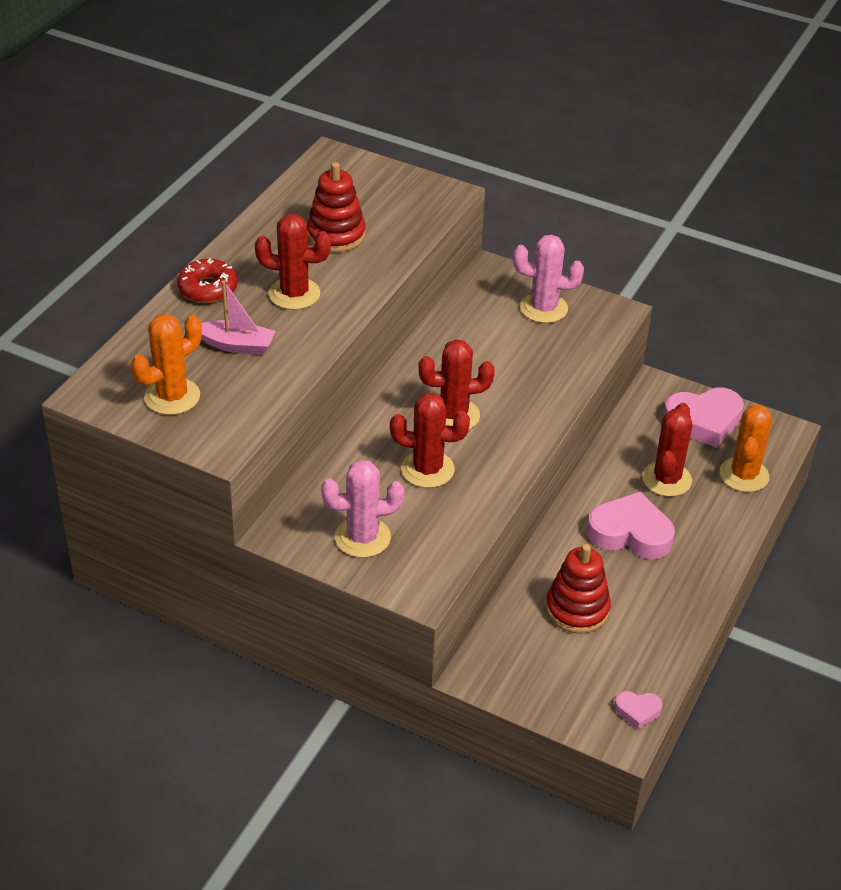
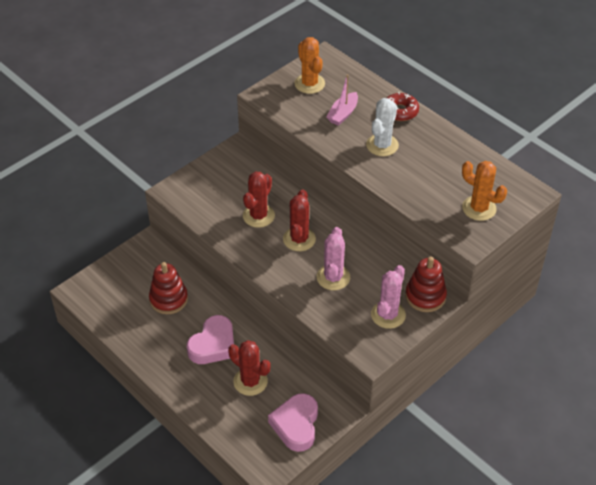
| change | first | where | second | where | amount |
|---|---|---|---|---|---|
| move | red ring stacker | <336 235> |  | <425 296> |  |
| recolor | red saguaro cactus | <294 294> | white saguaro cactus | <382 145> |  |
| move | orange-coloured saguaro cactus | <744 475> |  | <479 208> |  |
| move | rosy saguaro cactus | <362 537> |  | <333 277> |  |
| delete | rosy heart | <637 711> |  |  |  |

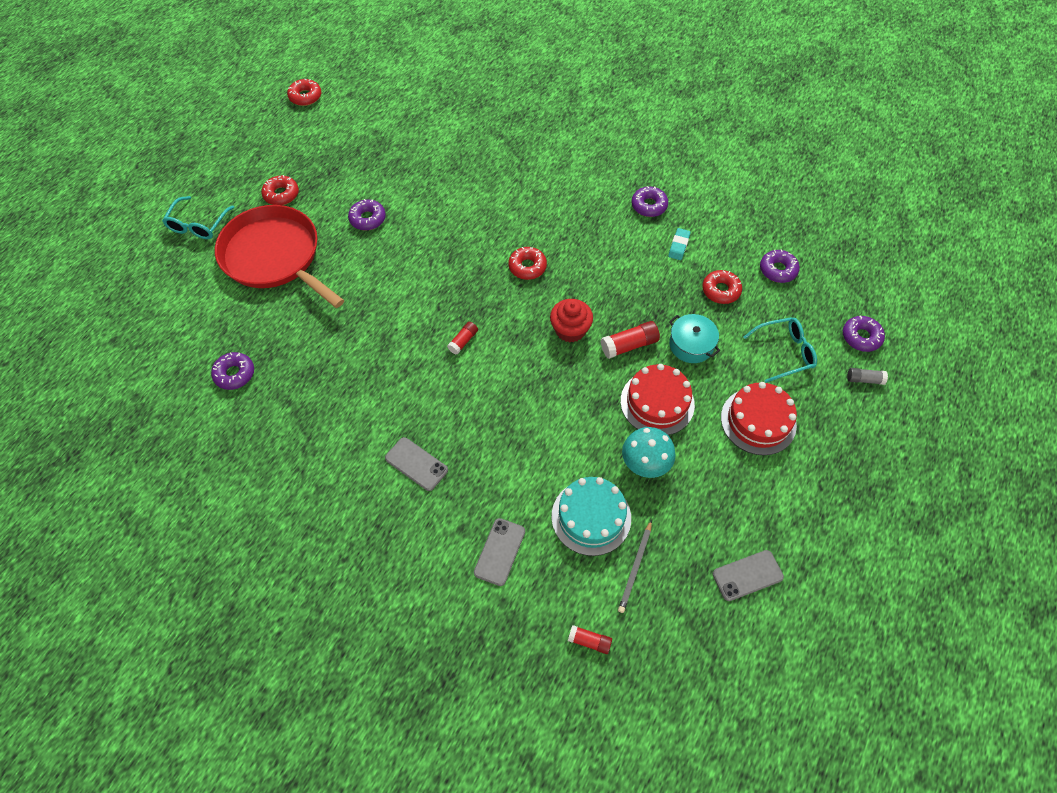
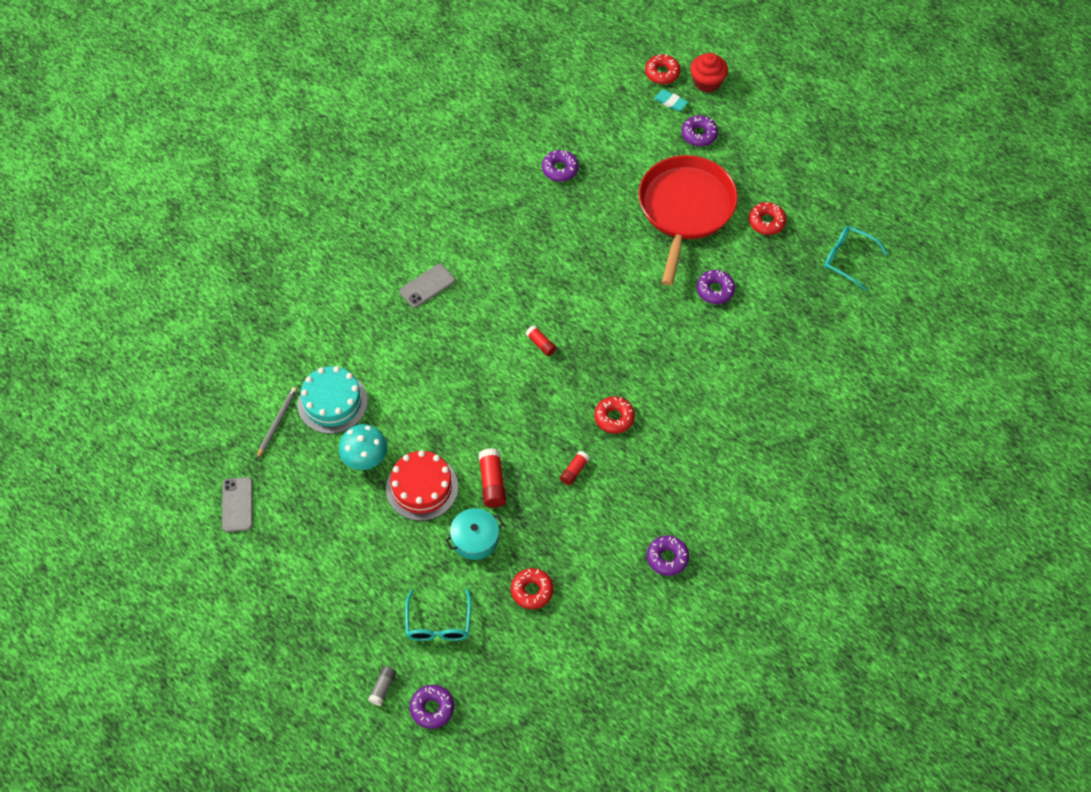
| change | first | where | second | where | amount |
|---|---|---|---|---|---|
| move | red glazed donut | <305 96> |  | <662 73> |  |
| move | teal spectacles | <198 224> |  | <848 259> |  |
| rotate | red pan | <275 257> |  | <685 209> | 45 degrees counterclockwise |
| move | teal pencil eraser | <678 246> |  | <670 102> |  |
| move | violet glazed donut | <778 270> |  | <699 134> |  |
| move | red fairy cake | <570 330> |  | <707 82> |  |
| delete | red gateau | <758 421> |  |  |  |
| delete | gray smartphone | <499 552> |  |  |  |
| rotate | gray wooden pencil | <635 568> |  | <277 422> | 75 degrees clockwise |
| move | red stick of glue | <589 641> |  | <574 471> |  |

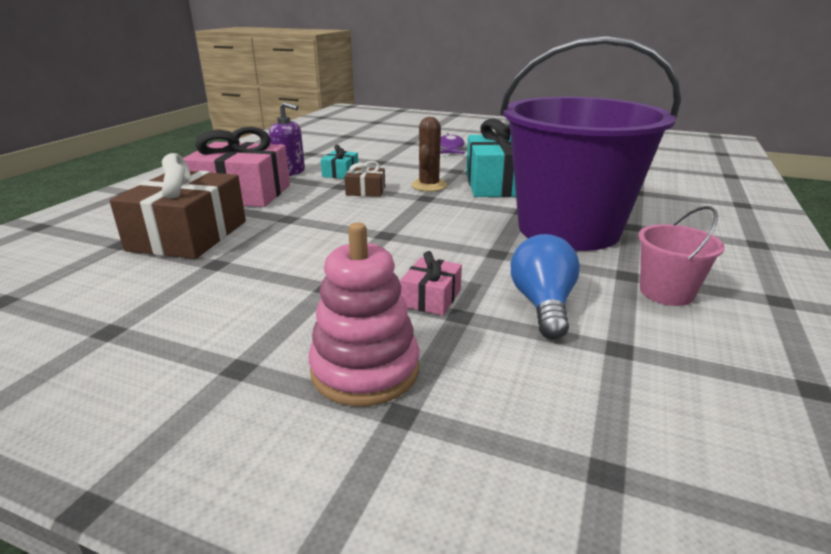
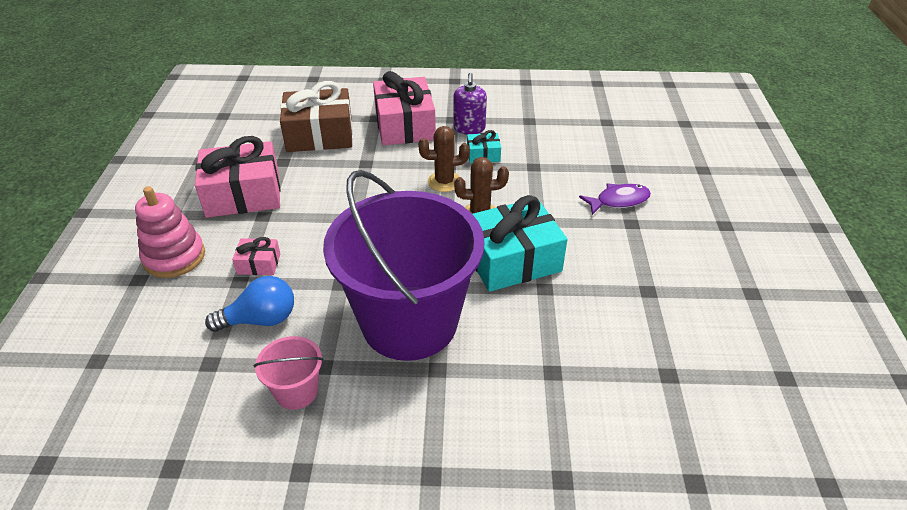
| change | first | where | second | where | amount |
|---|---|---|---|---|---|
| replace | brown gift | <365 191> | brown saguaro cactus | <444 182> |  |
| insert |  |  | rosy gift | <243 194> |  |

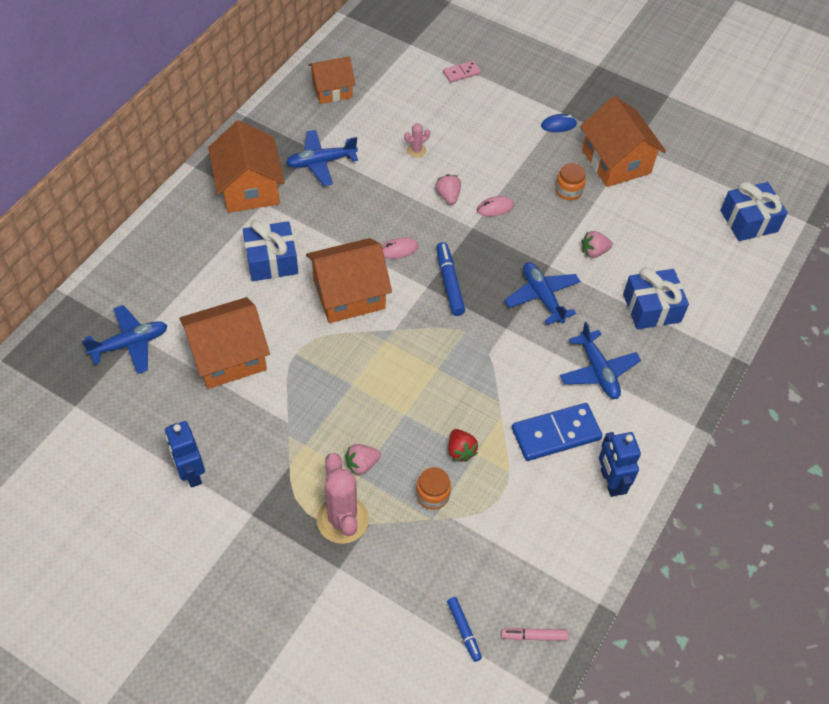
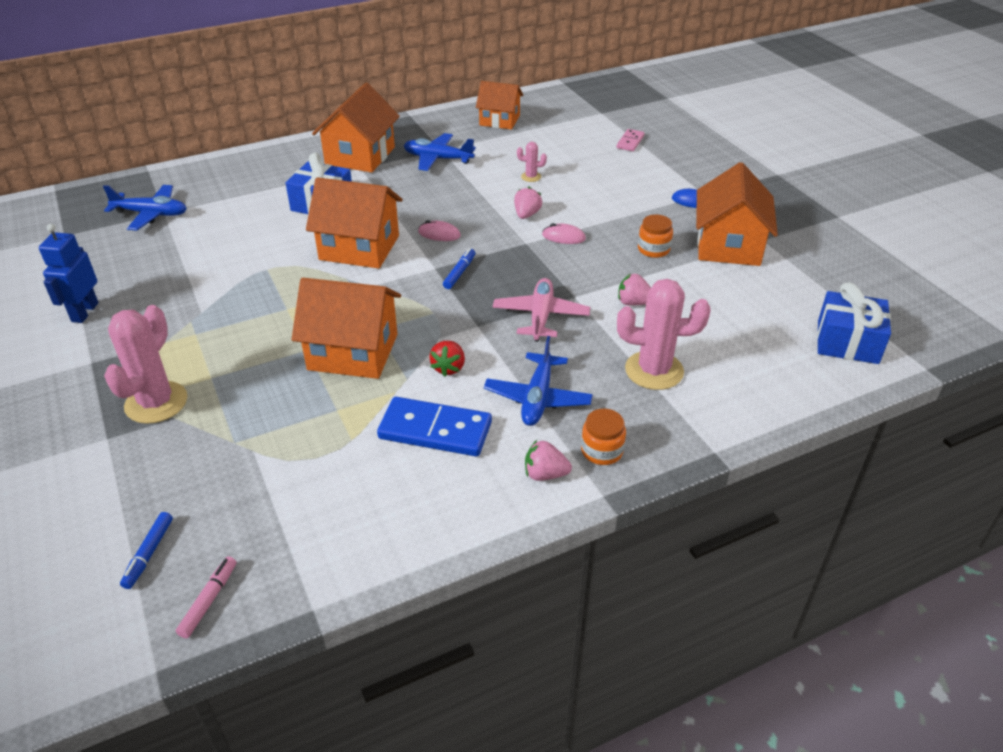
| change | first | where | second | where | amount |
|---|---|---|---|---|---|
| rotate | rosy domino piece | <461 73> |  | <630 142> | 75 degrees counterclockwise |
| resize | royal blue marker | <449 283> |  | <459 273> | x0.65 |
| recolor | royal blue toy plane | <542 297> | rosy toy plane | <540 316> |  |
| replace | royal blue gift | <651 308> | rosy saguaro cactus | <654 370> |  |
| move | orange-coloured house | <228 356> |  | <353 352> |  |
| move | red berry | <460 451> |  | <448 368> |  |
| delete | royal blue robot | <610 482> |  |  |  |
| move | rosy berry | <362 464> |  | <545 474> |  |
| move | orange-coloured jar | <432 495> |  | <602 451> |  |
| rotate | rosy marker | <533 636> |  | <209 600> | 75 degrees clockwise |

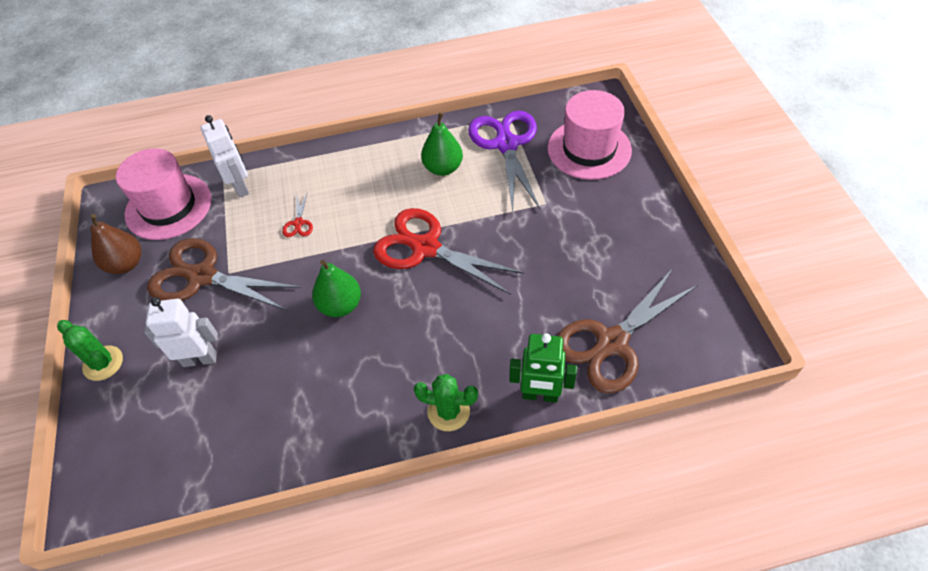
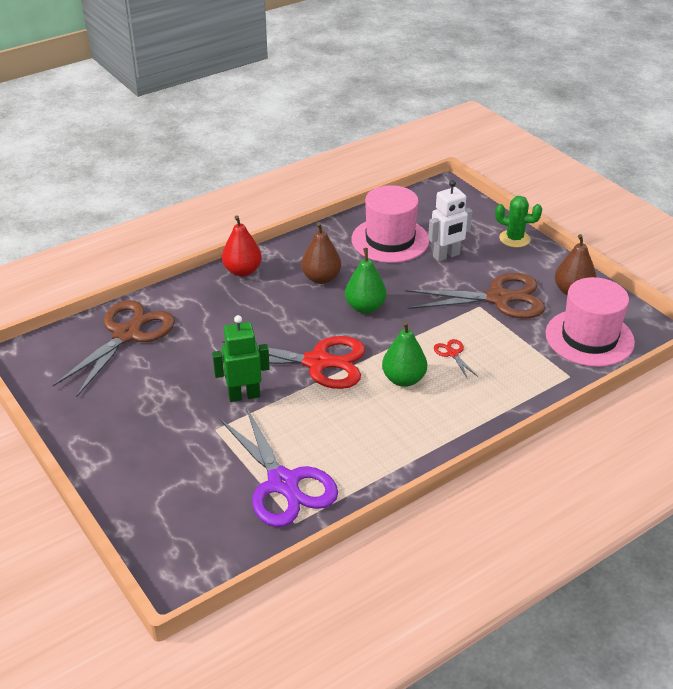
| change | first | where | second | where | amount |
|---|---|---|---|---|---|
| move | rosy tall hat | <589 149> |  | <390 240> |  |
| move | emerald pear fruit | <443 168> |  | <403 379> |  |
| delete | white robot | <240 187> |  |  |  |
| move | emerald robot | <540 395> |  | <244 395> |  |
| replace | emerald saguaro cactus | <448 411> | red pear fruit | <242 271> |  |
| insert |  |  | brown pear fruit | <321 278> |  |

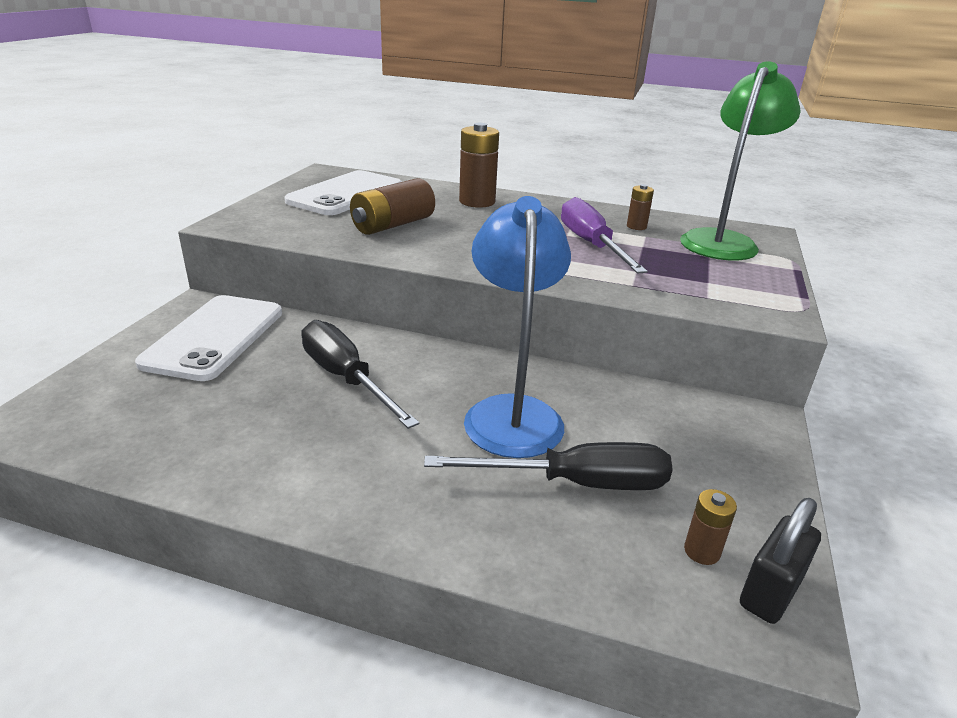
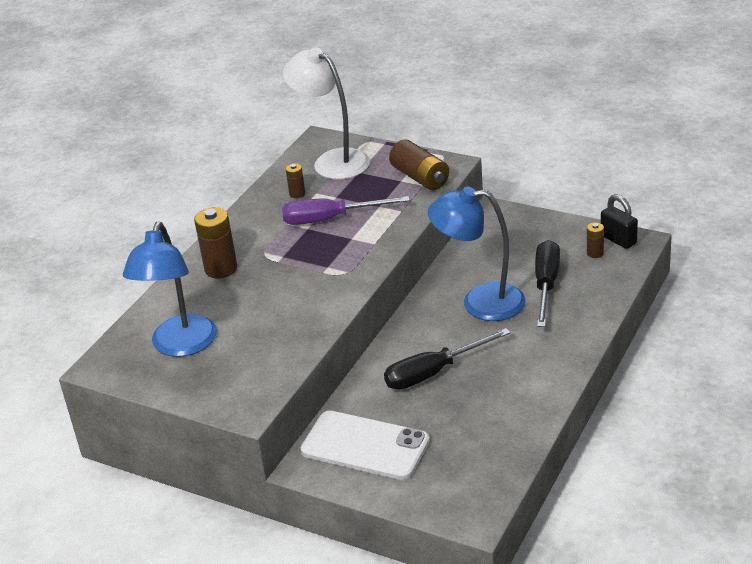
| change | first | where | second | where | amount |
|---|---|---|---|---|---|
| recolor | emerald lamp | <722 241> | white lamp | <332 161> |  |
| replace | white smartphone | <346 194> | royal blue lamp | <180 346> |  |
| move | brown battery | <393 225> |  | <420 177> |  |

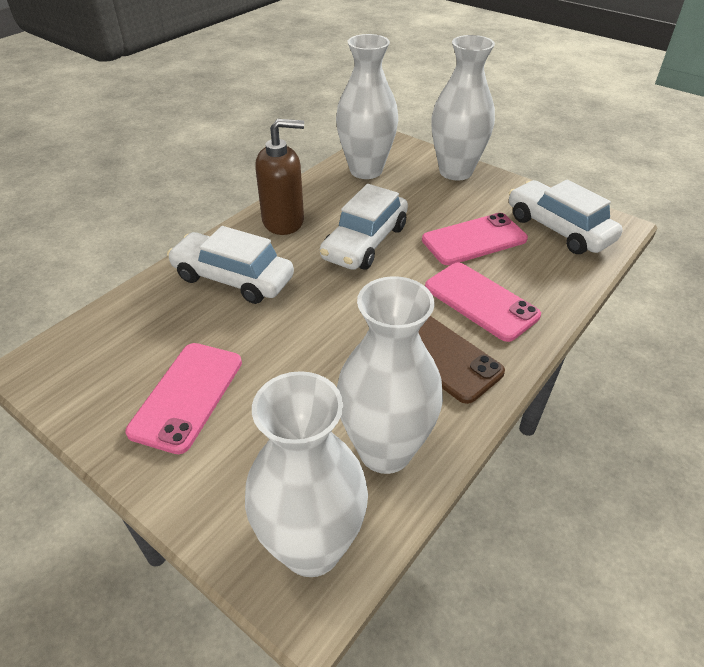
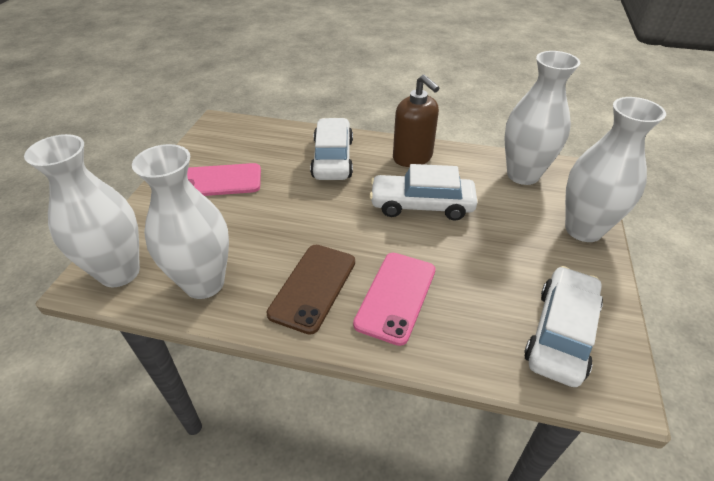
| change | first | where | second | where | amount |
|---|---|---|---|---|---|
| delete | rosy smartphone | <474 240> |  |  |  |

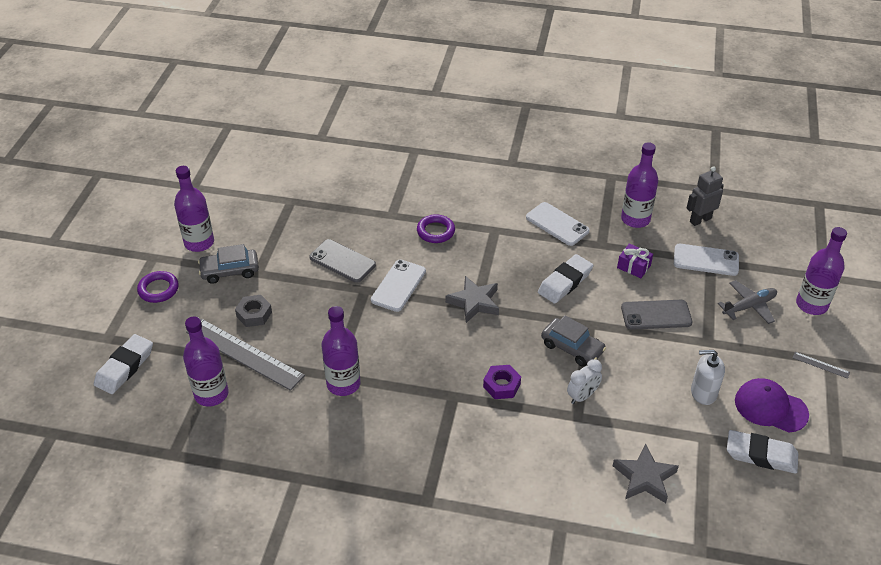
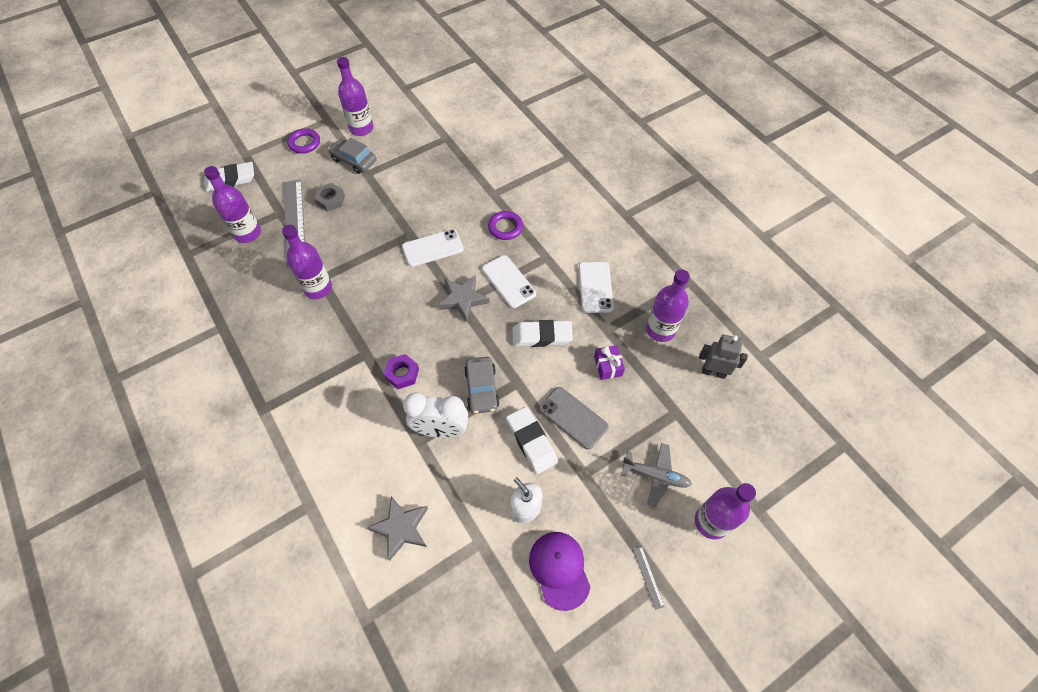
| change | first | where | second | where | amount |
|---|---|---|---|---|---|
| delete | gray smartphone | <342 261> |  |  |  |
| move | white smartphone | <706 260> |  | <508 281> |  |
| resize | white bedside clock | <582 396> |  | <441 430> | x1.64 |
| move | white pencil eraser | <761 455> |  | <531 441> |  |

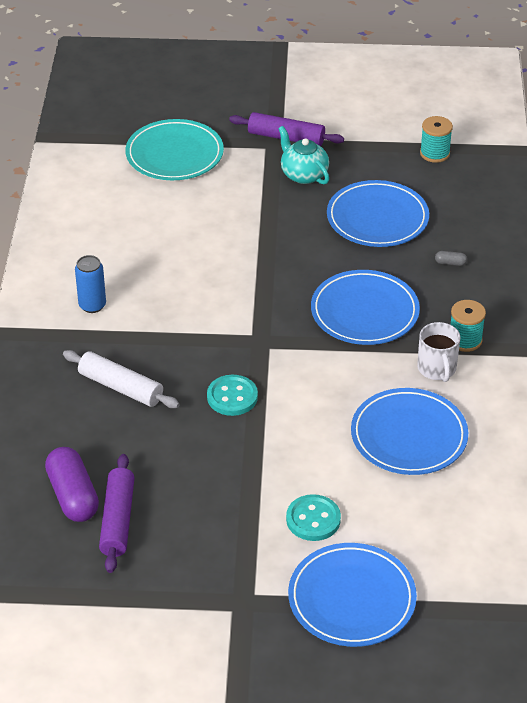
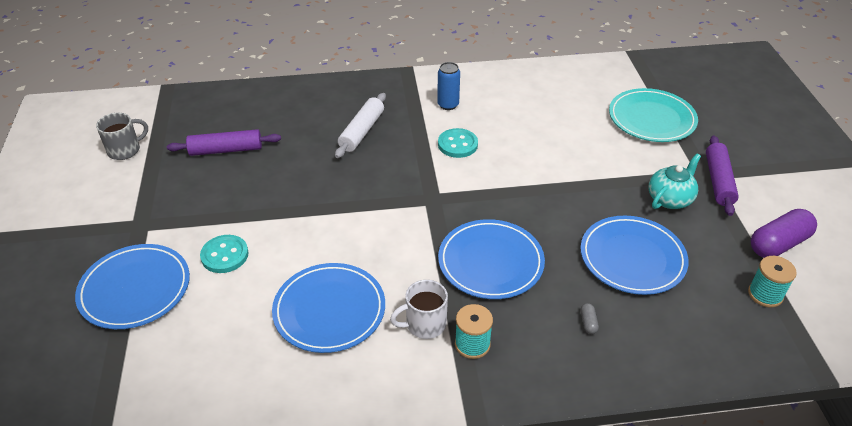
| change | first | where | second | where | amount |
|---|---|---|---|---|---|
| move | teal sewing button | <232 397> |  | <457 144> |  |
| move | violet pill shape | <73 496> |  | <778 244> |  |
| insert |  |  | gray coffee mug | <125 150> |  |

